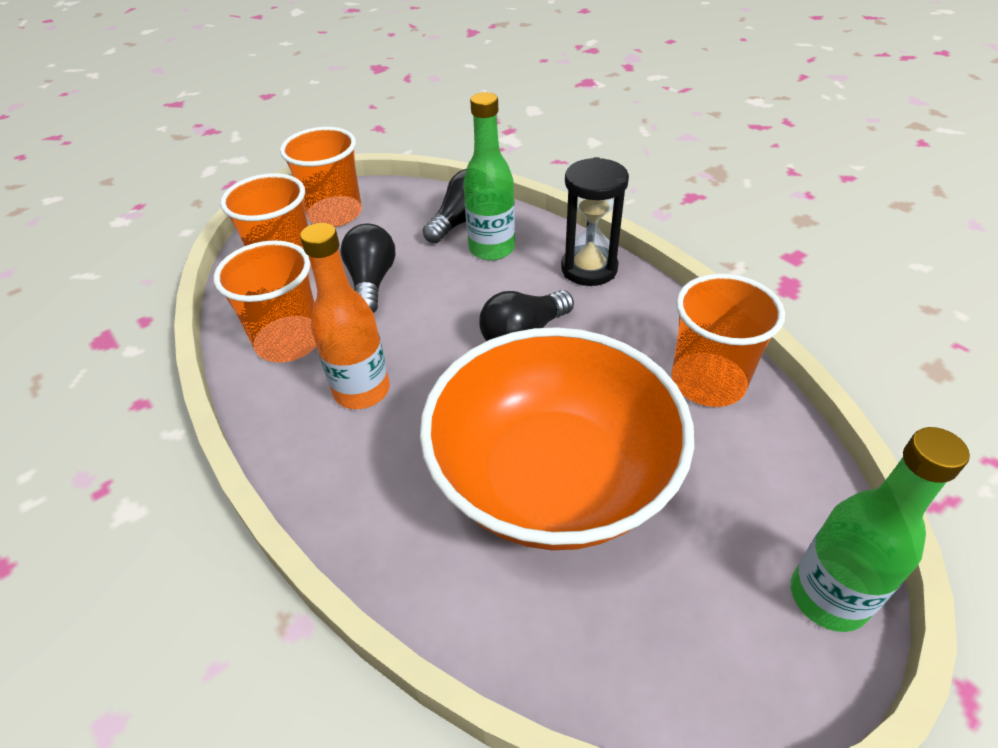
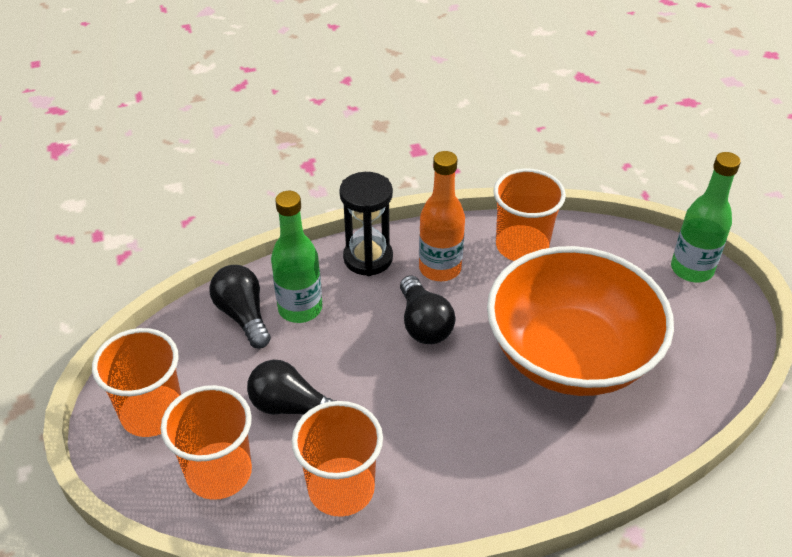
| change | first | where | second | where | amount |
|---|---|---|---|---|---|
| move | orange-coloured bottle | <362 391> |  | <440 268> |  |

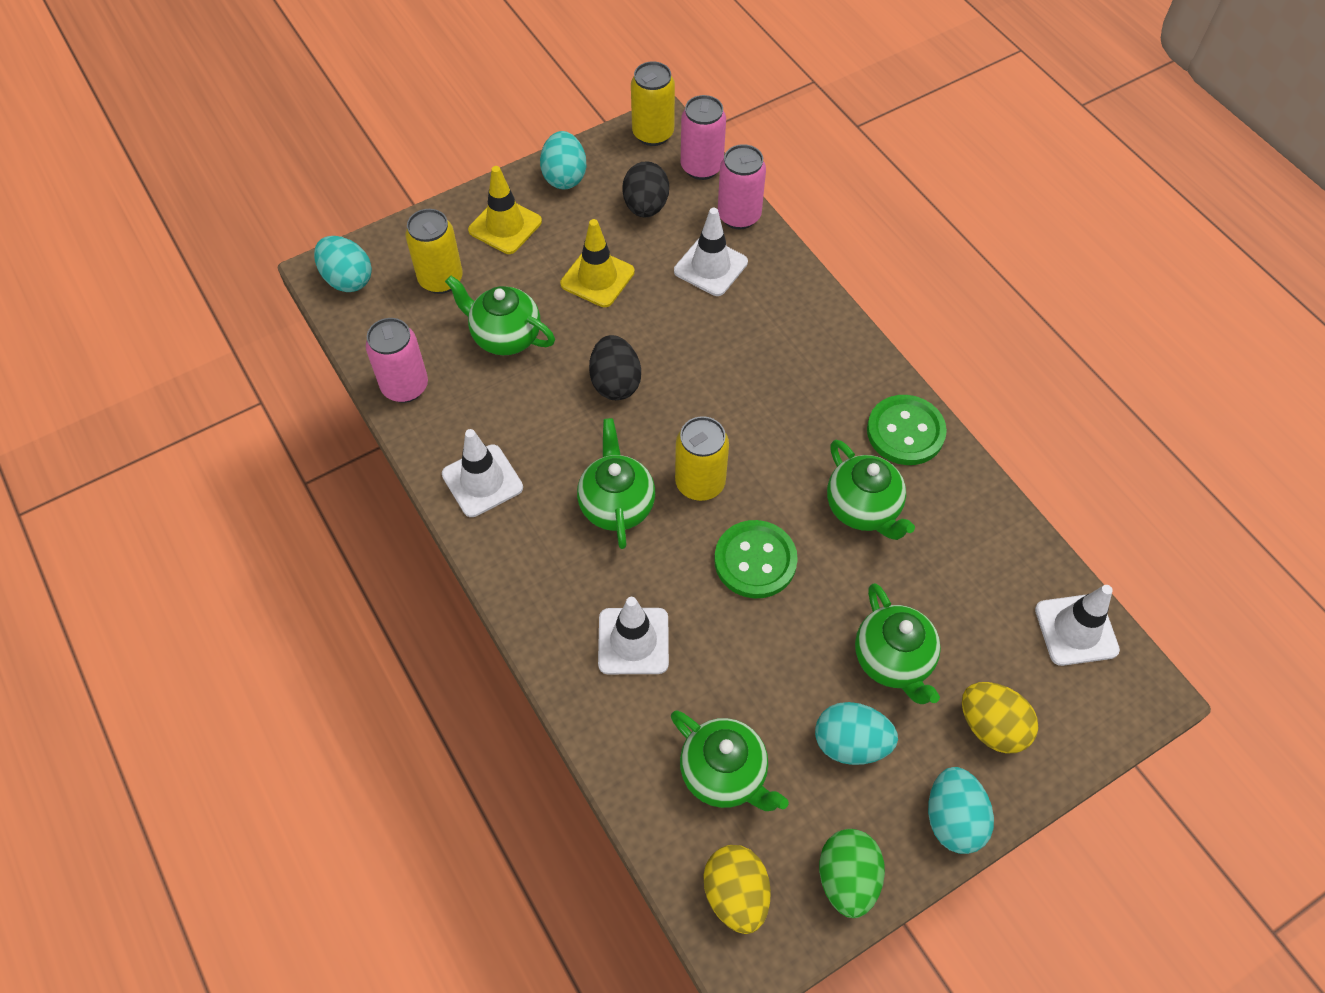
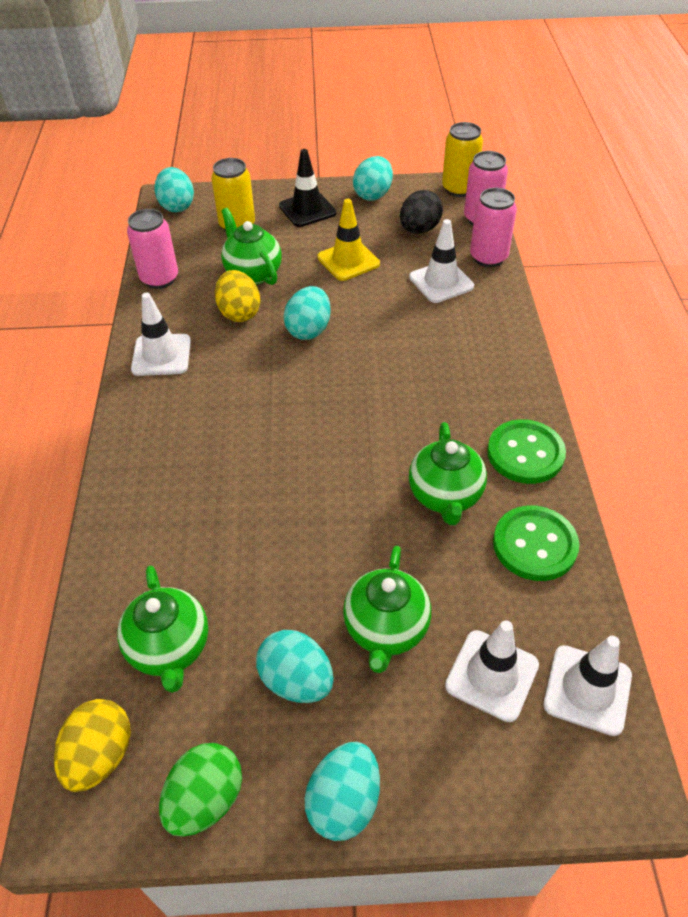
| change | first | where | second | where | amount |
|---|---|---|---|---|---|
| recolor | bright yellow traffic cone | <505 226> | black traffic cone | <307 209> |  |
| recolor | black egg shape | <615 383> | teal egg shape | <309 330> |  |
| delete | bright yellow tin | <700 483> |  |  |  |
| delete | emerald china teapot | <617 505> |  |  |  |
| move | emerald sewing button | <755 561> |  | <534 545> |  |
| move | white traffic cone | <633 641> |  | <492 675> |  |
| move | bright yellow egg shape | <992 727> |  | <239 312> |  |

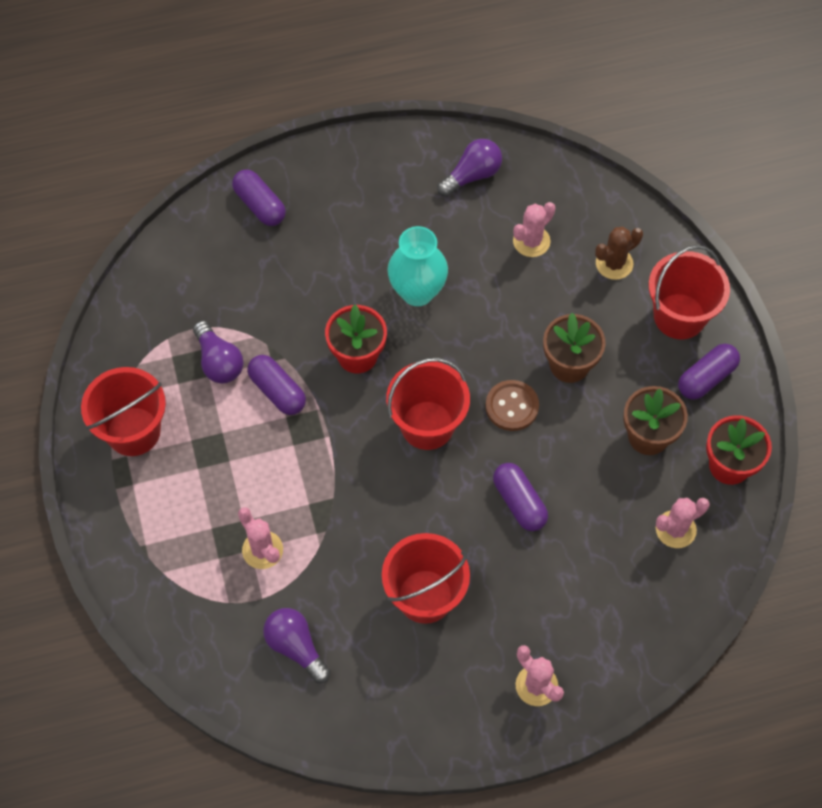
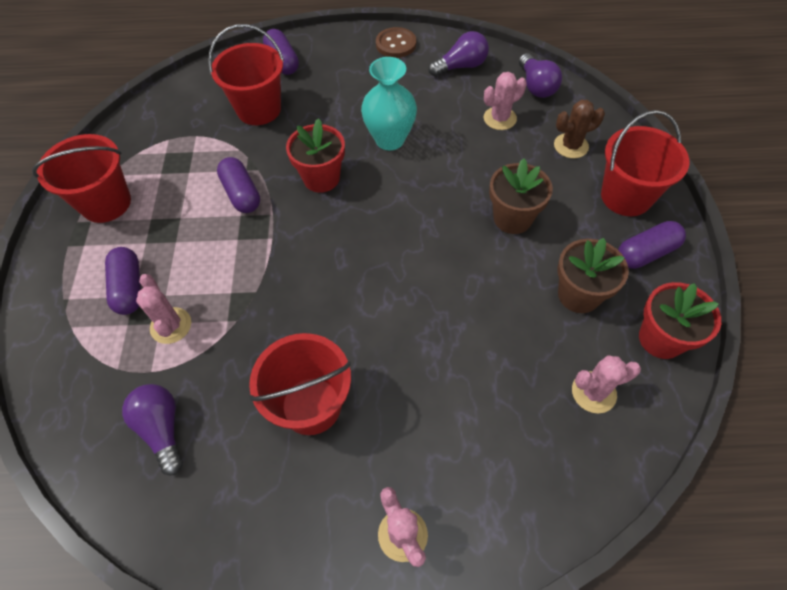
| change | first | where | second | where | amount |
|---|---|---|---|---|---|
| move | violet lightbulb | <218 361> |  | <536 86> |  |
| move | red pail | <427 425> |  | <259 109> |  |
| move | brown sewing button | <512 406> |  | <396 44> |  |
| move | violet pill shape | <519 502> |  | <129 288> |  |

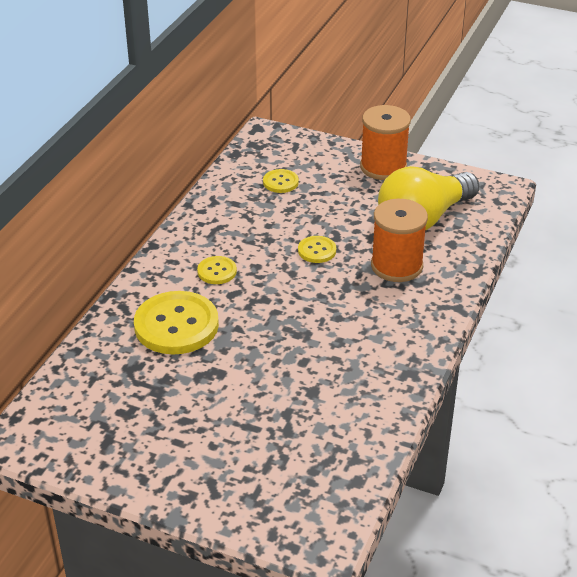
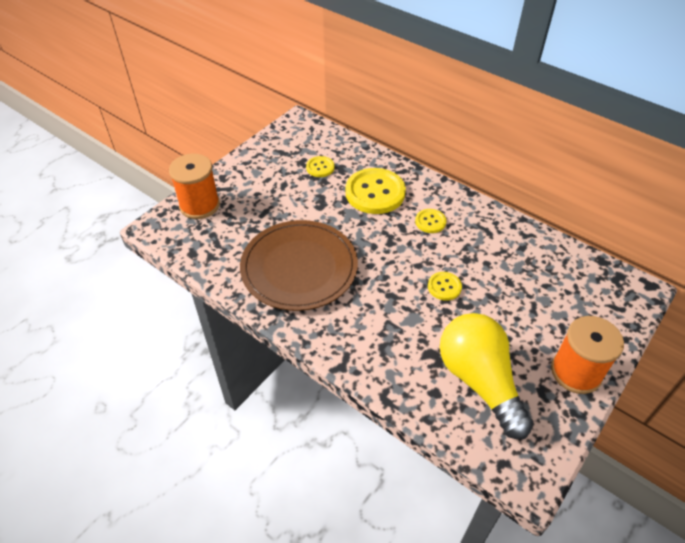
| change | first | where | second | where | amount |
|---|---|---|---|---|---|
| move | bright yellow sewing button | <280 182> |  | <320 167> |  |
| move | orange-coloured spool | <396 266> |  | <199 205> |  |
| insert |  |  | brown dinner plate | <299 267> |  |

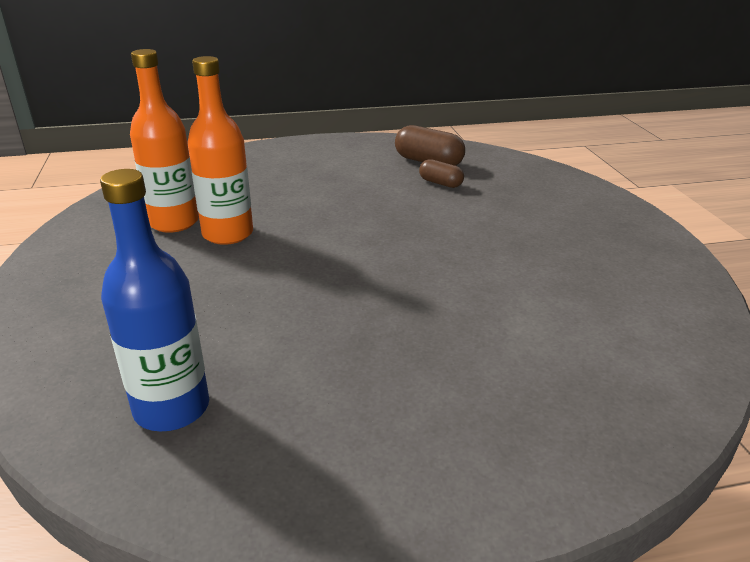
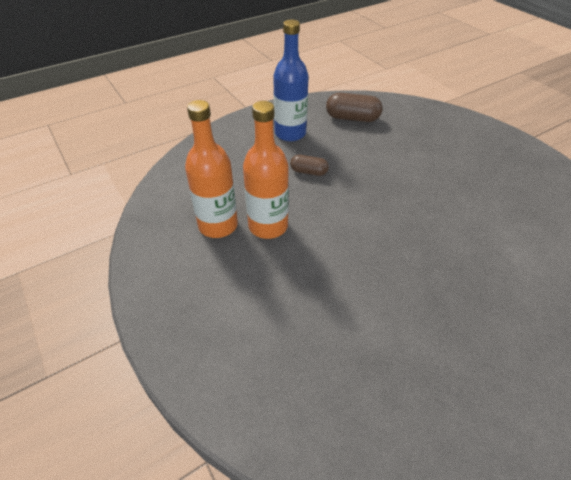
| change | first | where | second | where | amount |
|---|---|---|---|---|---|
| move | brown pill shape | <440 183> |  | <309 172> |  |
| move | royal blue bottle | <172 408> |  | <290 133> |  |

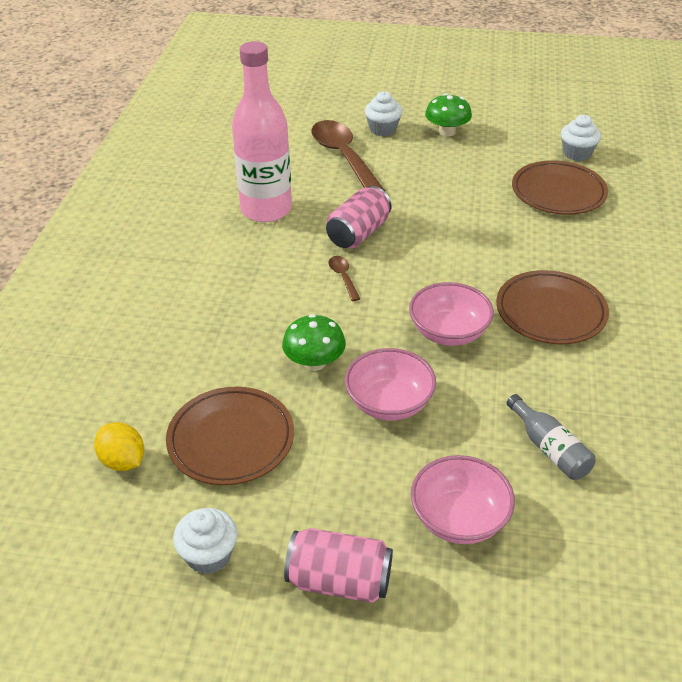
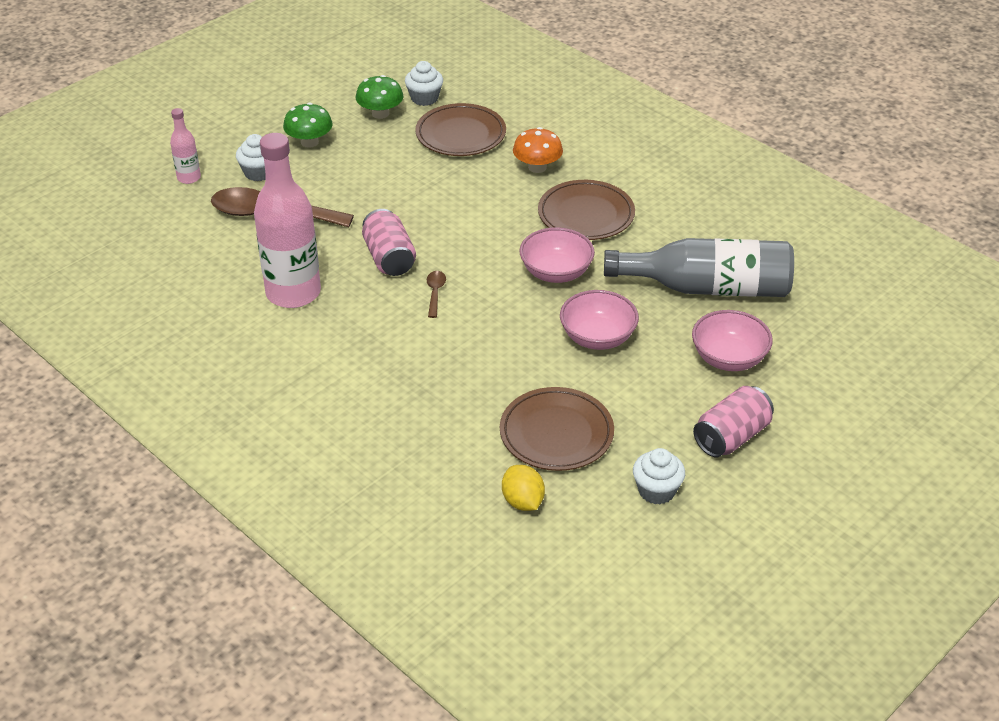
| change | first | where | second | where | amount |
|---|---|---|---|---|---|
| rotate | brown teaspoon | <343 277> |  | <435 293> | 75 degrees clockwise |
| move | emerald toadstool | <314 362> |  | <380 113> |  |
| resize | gray bottle | <549 449> |  | <708 288> | x2.12 |
| rotate | bright yellow citrus fruit | <123 461> |  | <523 501> | 75 degrees clockwise |
| insert |  |  | rosy bottle | <189 178> |  |
| insert |  |  | orange-coloured toadstool | <537 167> |  |

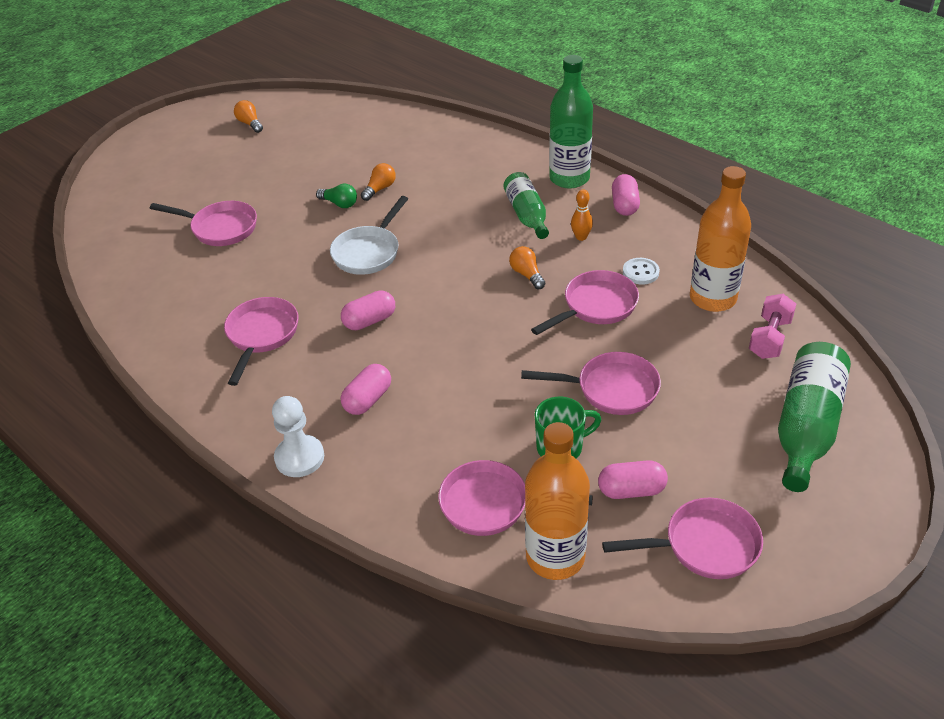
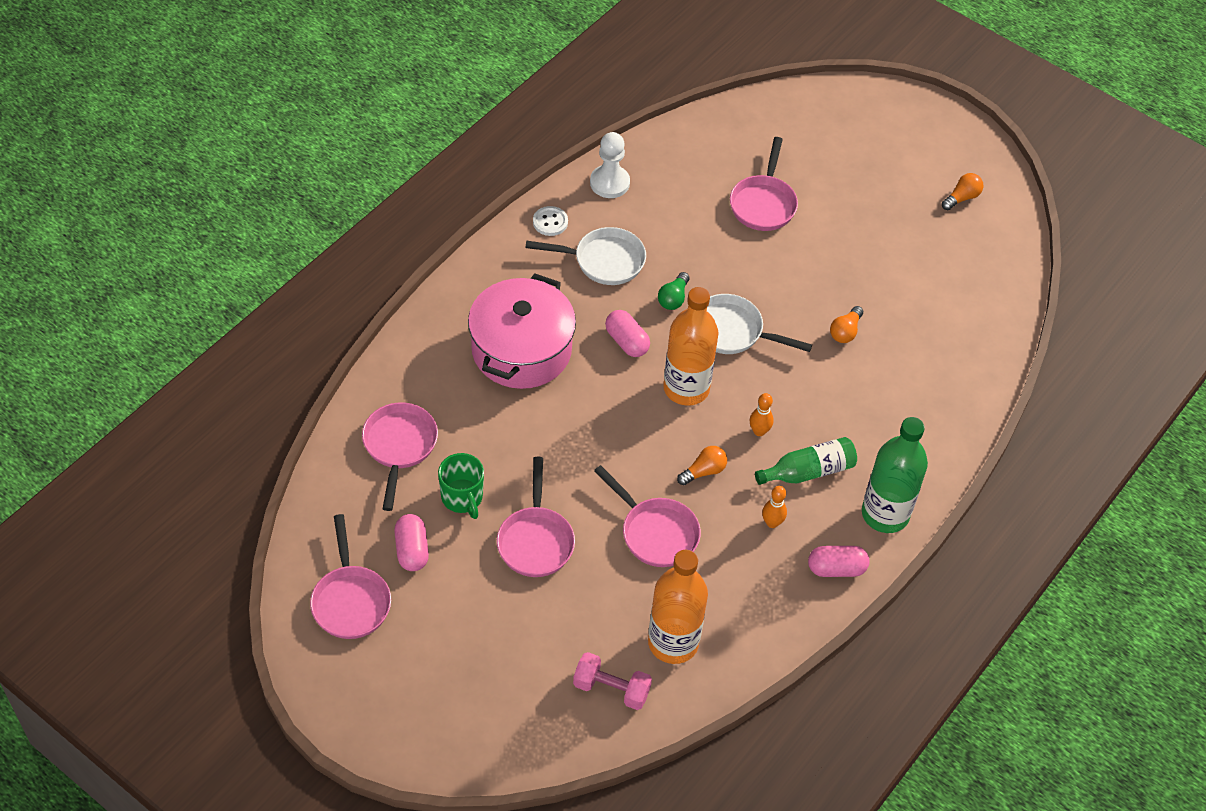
| change | first | where | second | where | amount |
|---|---|---|---|---|---|
| rotate | orange-coloured lightbulb | <380 189> |  | <845 331> | 90 degrees clockwise |
| move | emerald lightbulb | <339 204> |  | <673 298> |  |
| move | white sewing button | <640 272> |  | <550 222> |  |
| recolor | rosy pan | <261 335> | white pan | <603 261> |  |
| delete | emerald bottle | <806 427> |  |  |  |
| replace | rosy pill shape | <368 399> | rosy stockpot | <521 350> |  |
| move | white game pawn | <299 457> |  | <609 183> |  |
| move | orange-coloured bottle | <555 557> |  | <686 388> |  |
| insert |  |  | orange-coloured skittle | <759 431> |  |

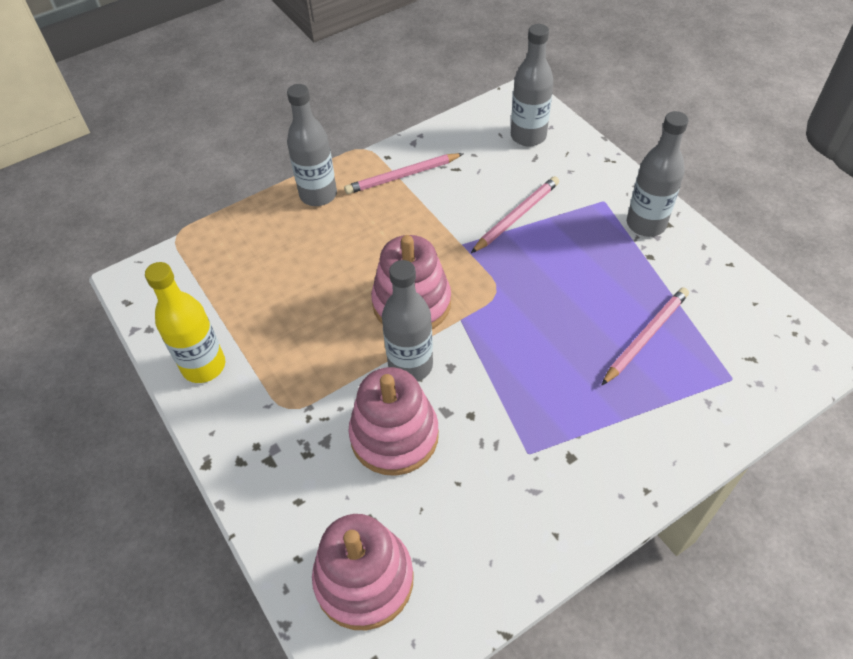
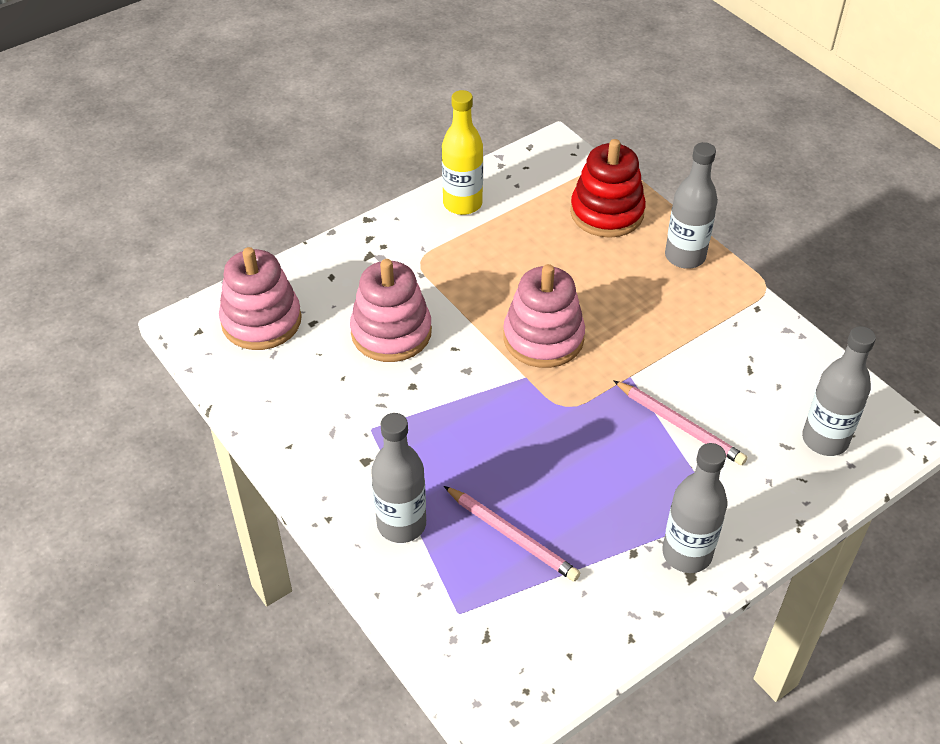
| change | first | where | second | where | amount |
|---|---|---|---|---|---|
| delete | rosy wooden pencil | <402 176> |  |  |  |
| move | gray bottle | <410 365> |  | <401 524> |  |
| insert |  |  | red ring stacker | <607 213> |  |

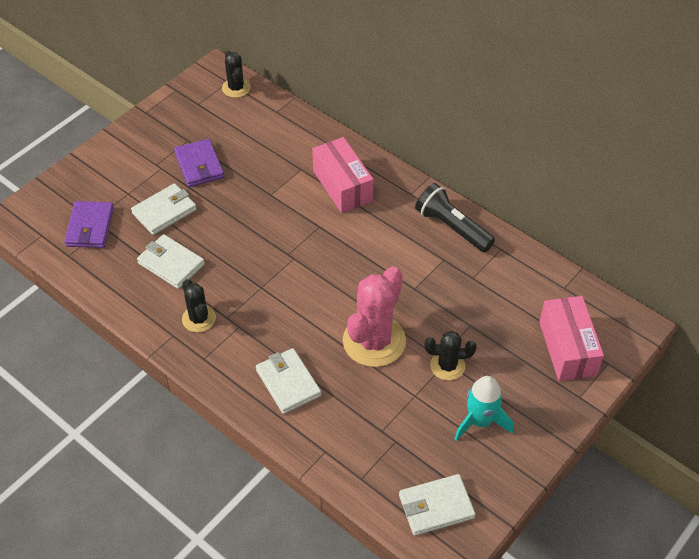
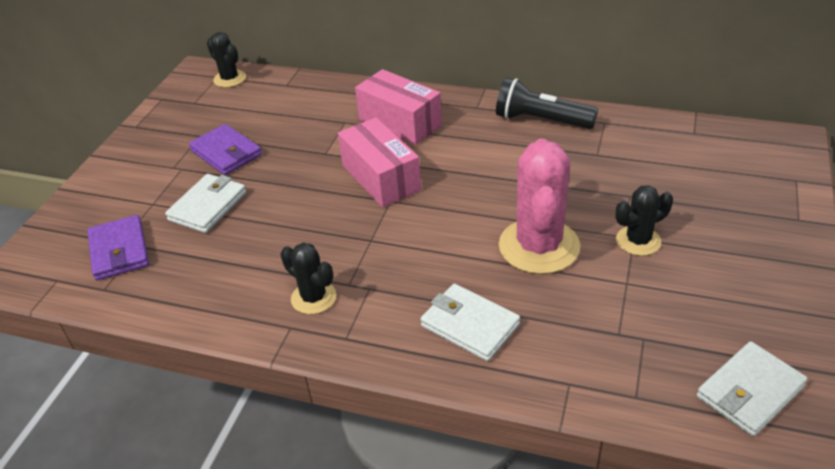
| change | first | where | second | where | amount |
|---|---|---|---|---|---|
| delete | white card wallet | <171 264> |  |  |  |
| move | rosy package | <567 348> |  | <381 178> |  |
| delete | teal rocket | <480 421> |  |  |  |

